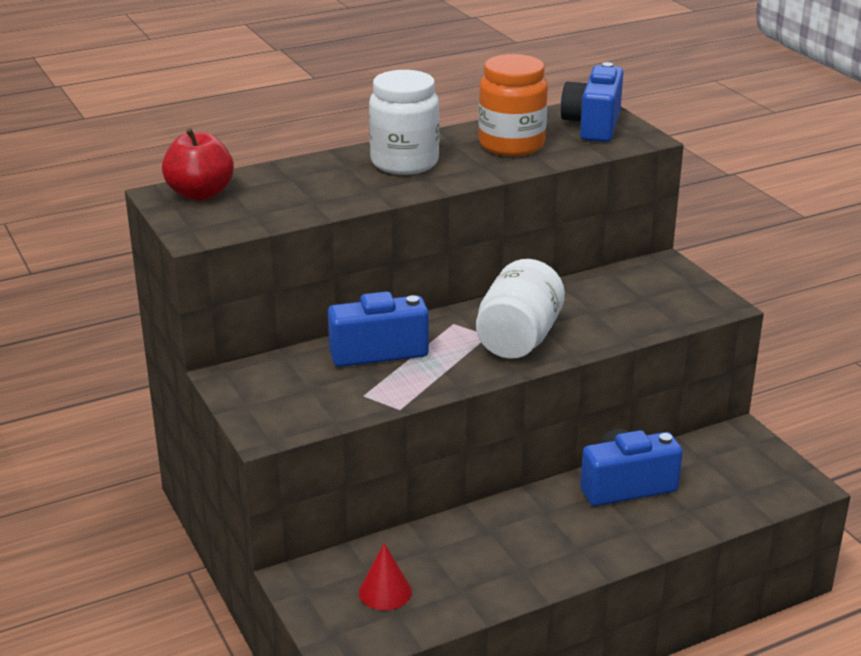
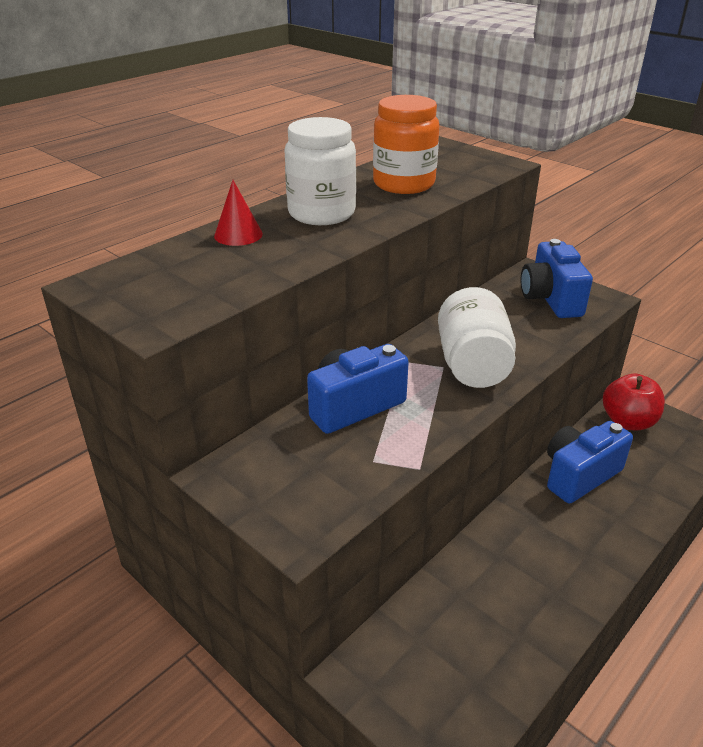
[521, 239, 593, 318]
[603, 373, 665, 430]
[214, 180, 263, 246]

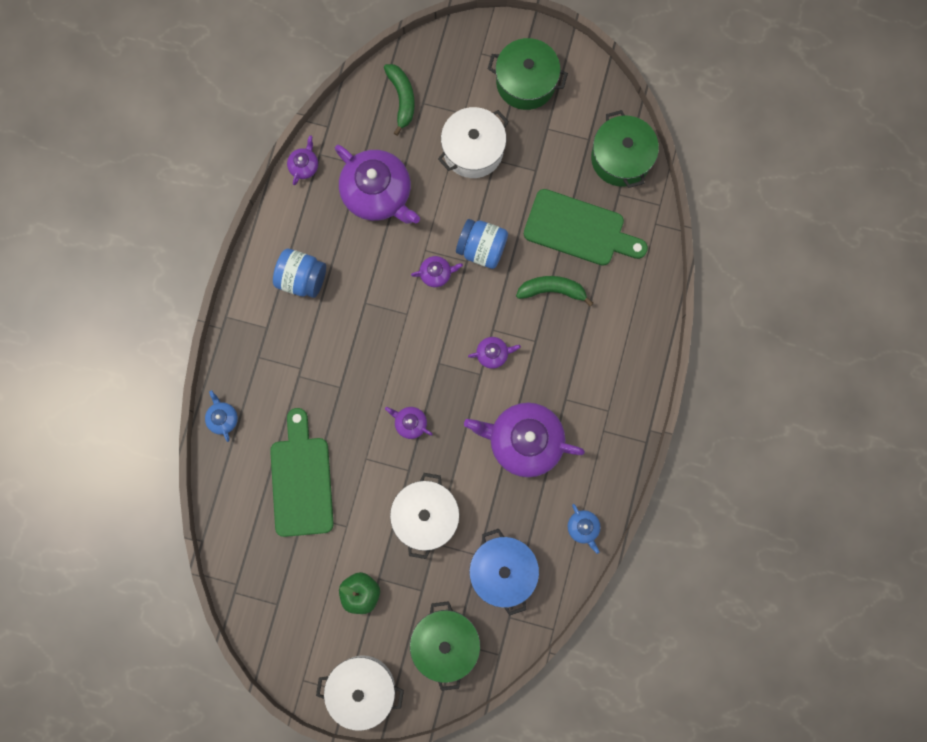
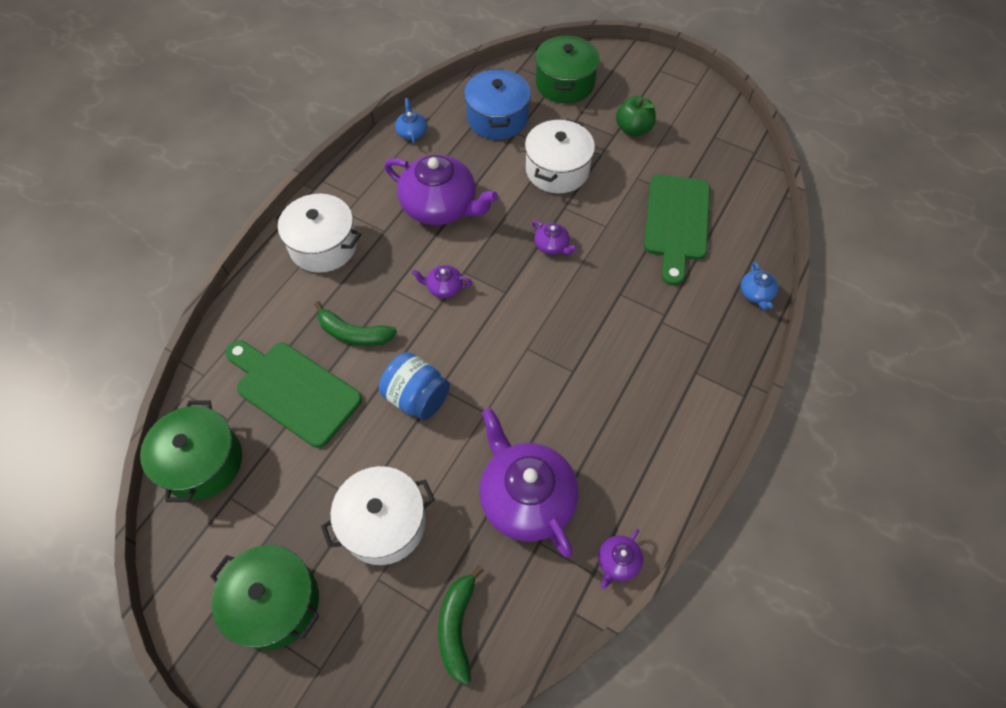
[273, 249, 326, 298] (first image)
[411, 256, 463, 287] (first image)
[273, 194, 361, 273]

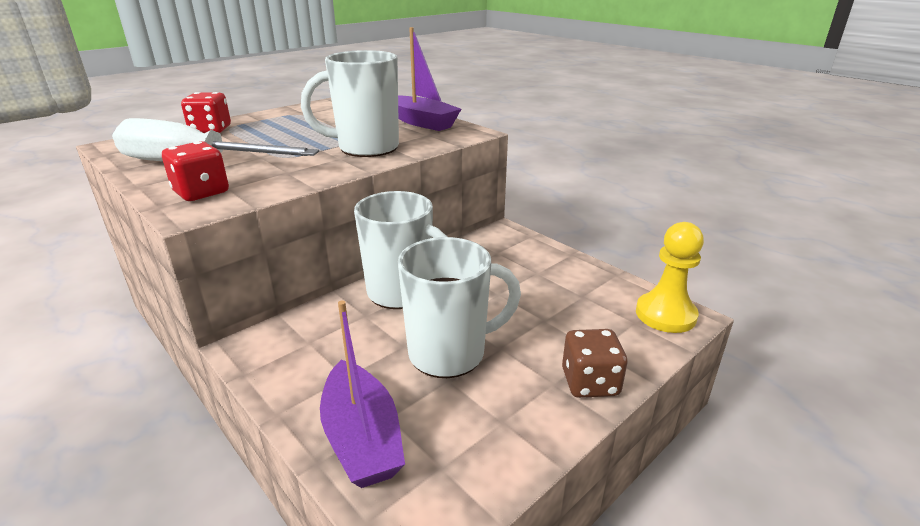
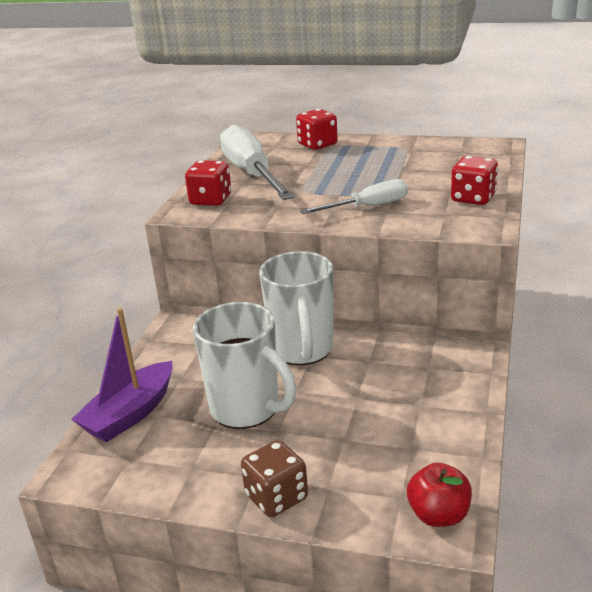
[451, 156, 498, 205]
[300, 179, 408, 214]
[407, 463, 472, 527]

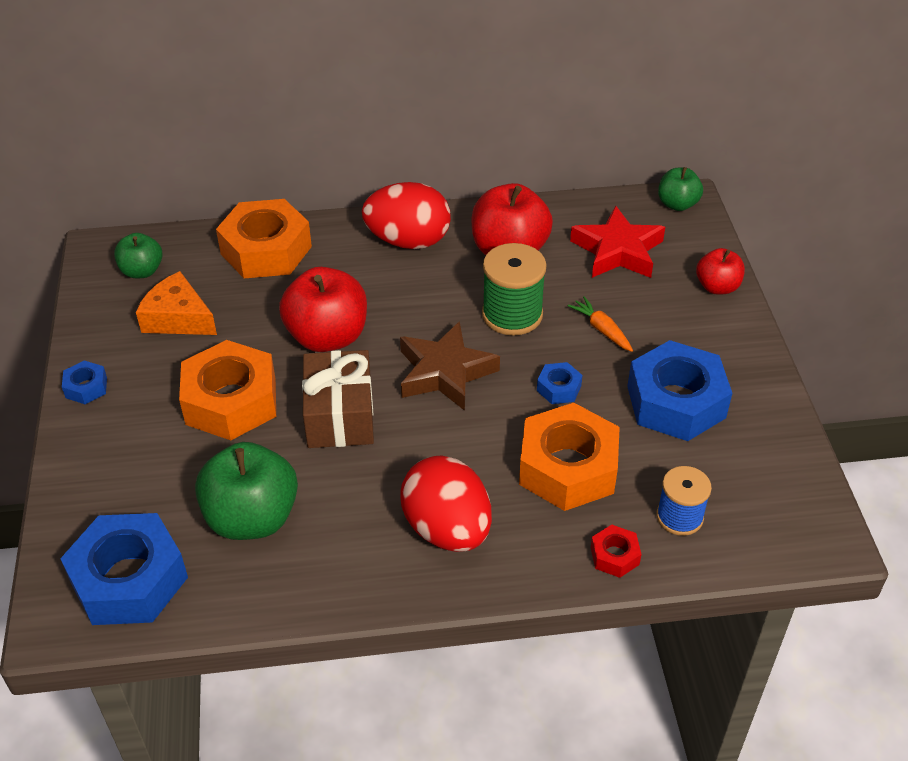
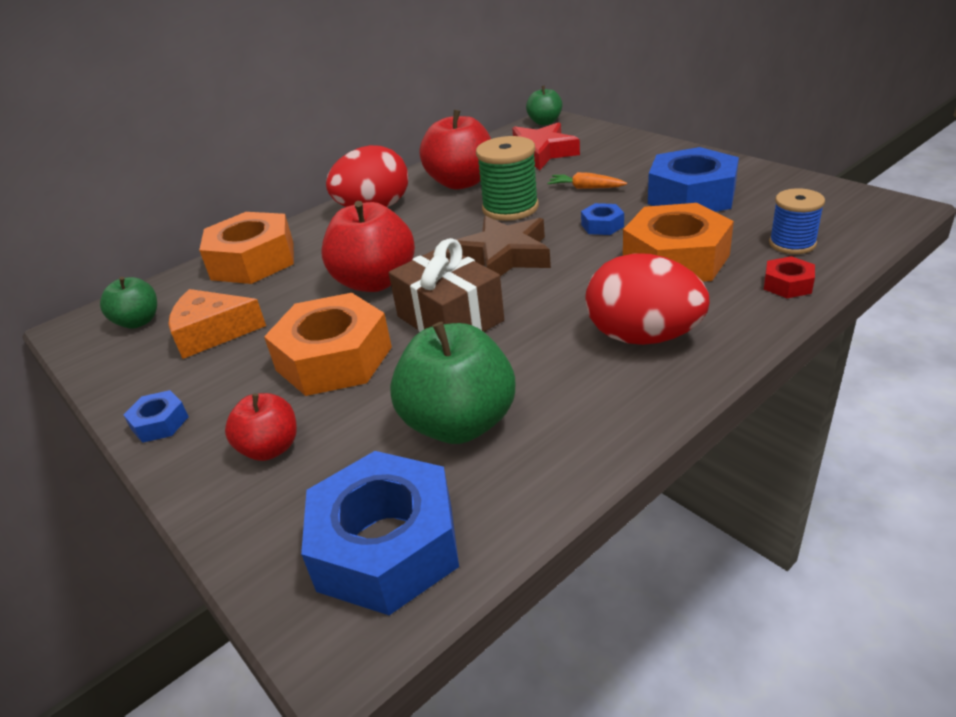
[225, 393, 297, 461]

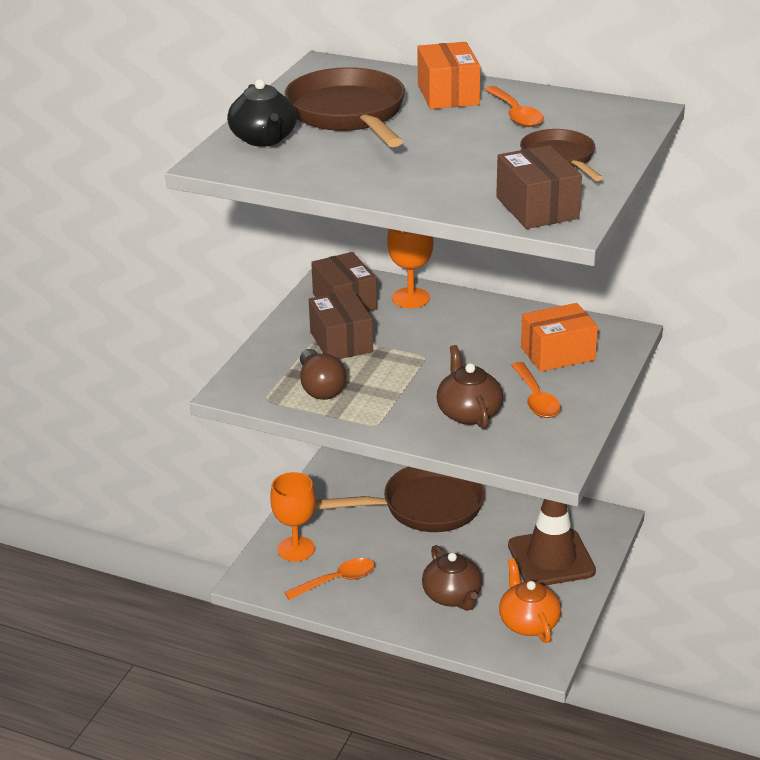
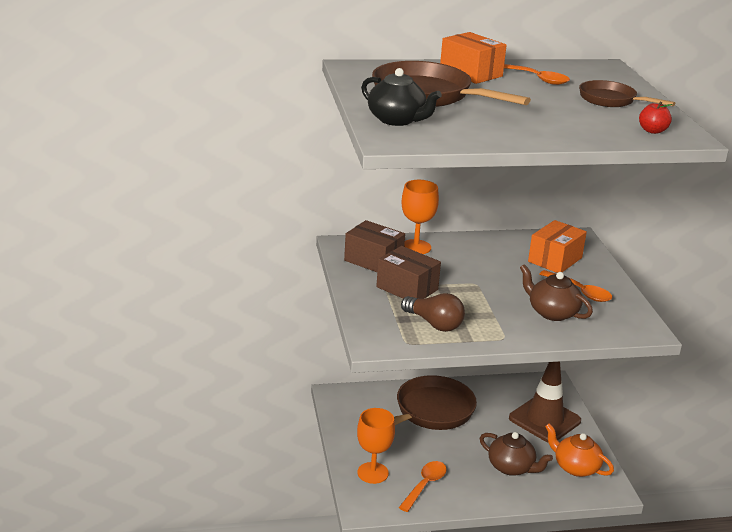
[639, 101, 672, 134]

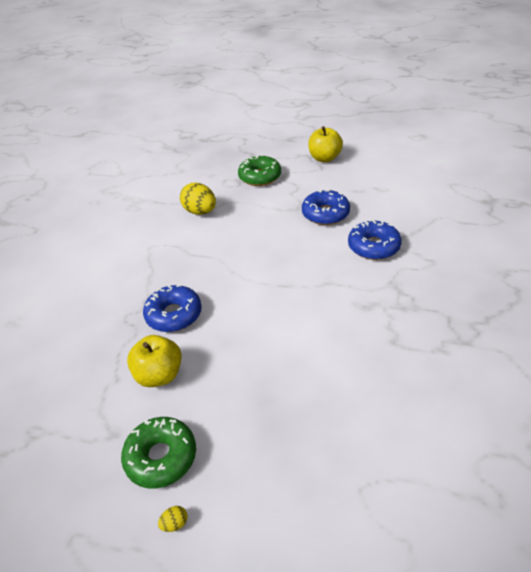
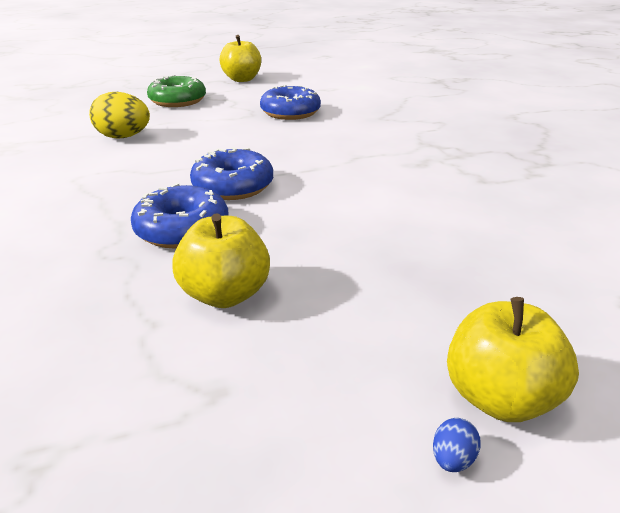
[190, 147, 273, 200]
[121, 417, 196, 489] (first image)
[433, 418, 481, 472]
[447, 297, 579, 422]

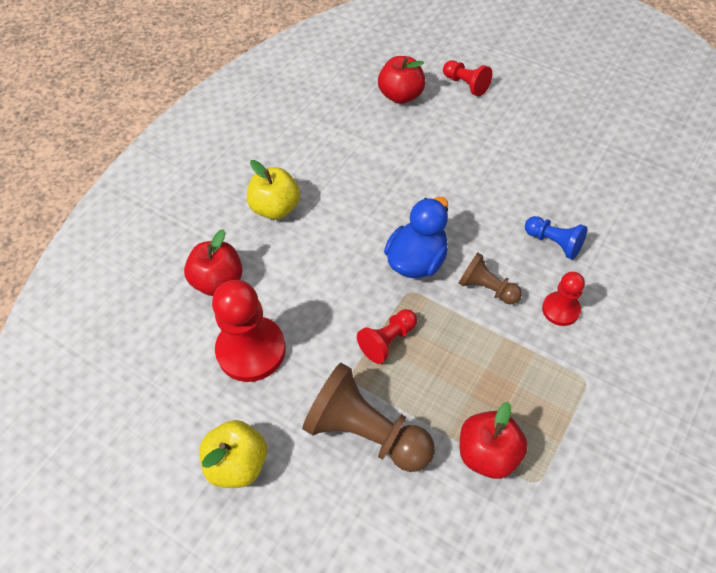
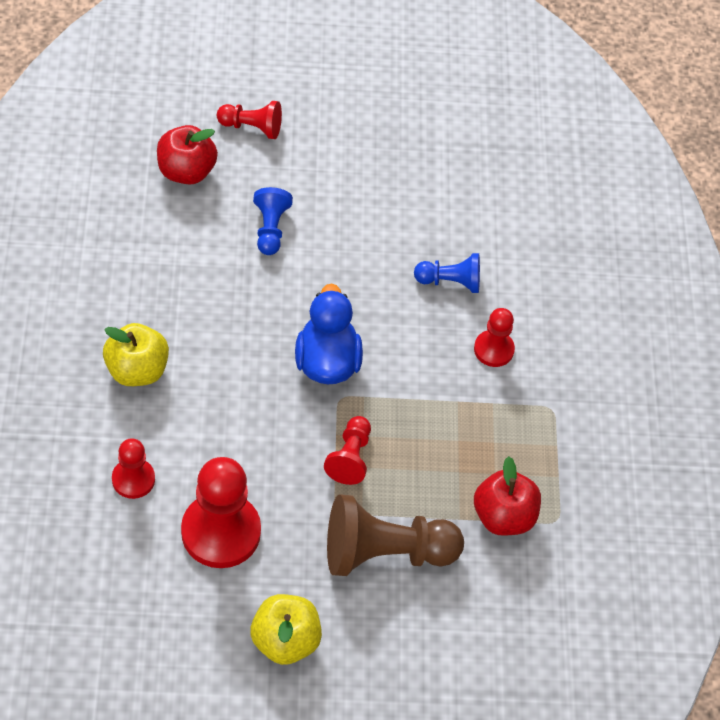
[112, 438, 155, 499]
[458, 252, 522, 304] (first image)
[253, 187, 293, 255]

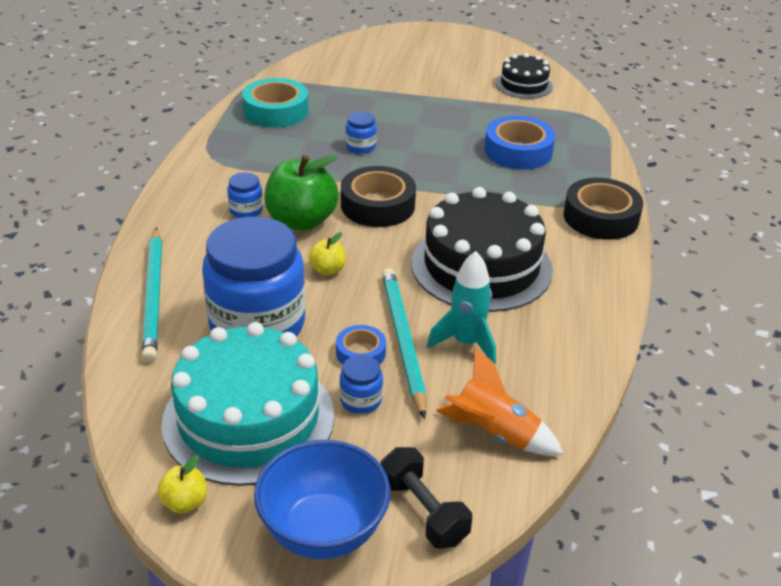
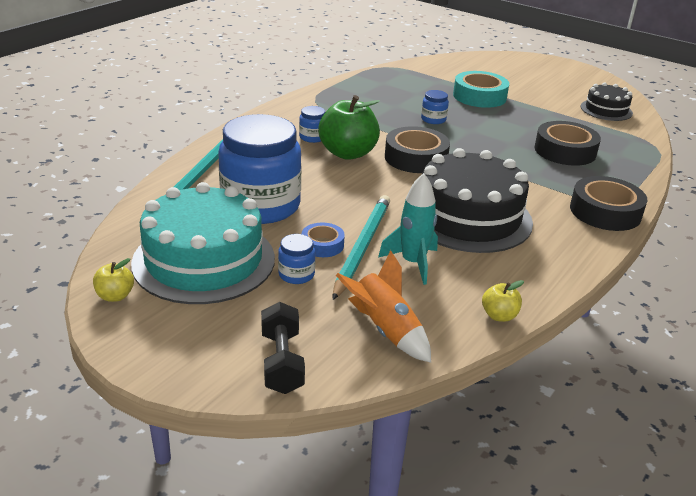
[453, 71, 509, 108]
[535, 121, 601, 166]
[482, 280, 524, 322]
[254, 440, 390, 559] (first image)

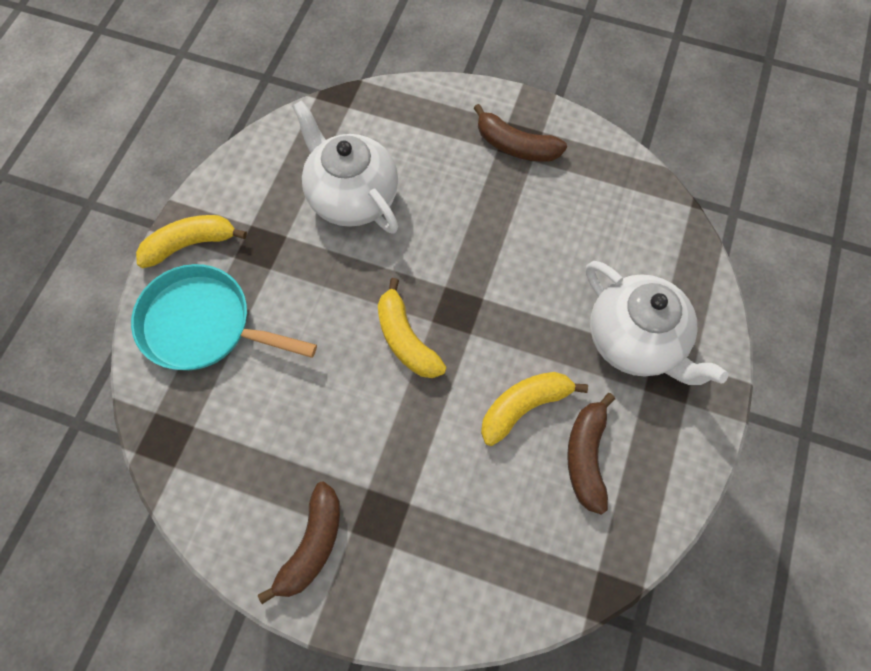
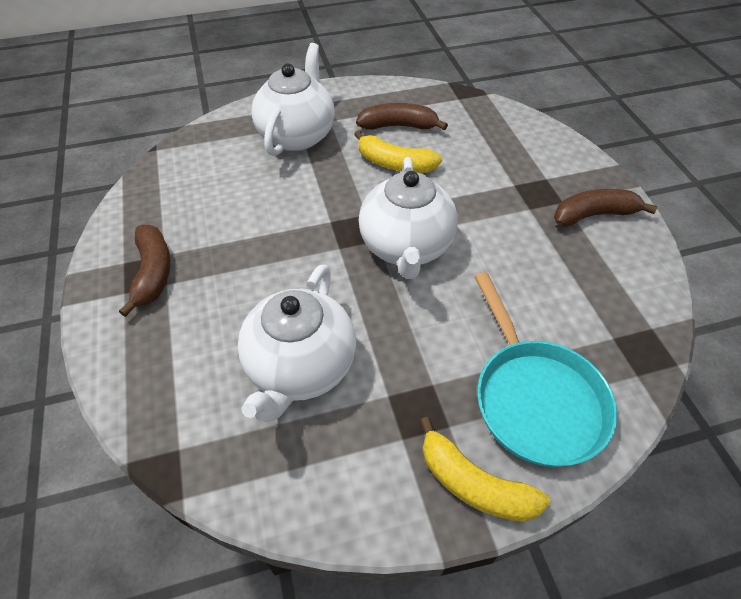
[359, 157, 458, 279]
[356, 103, 448, 130]

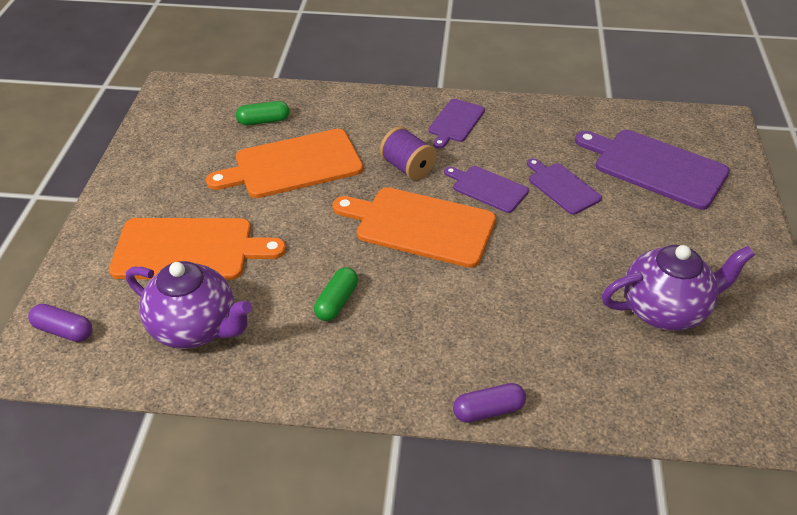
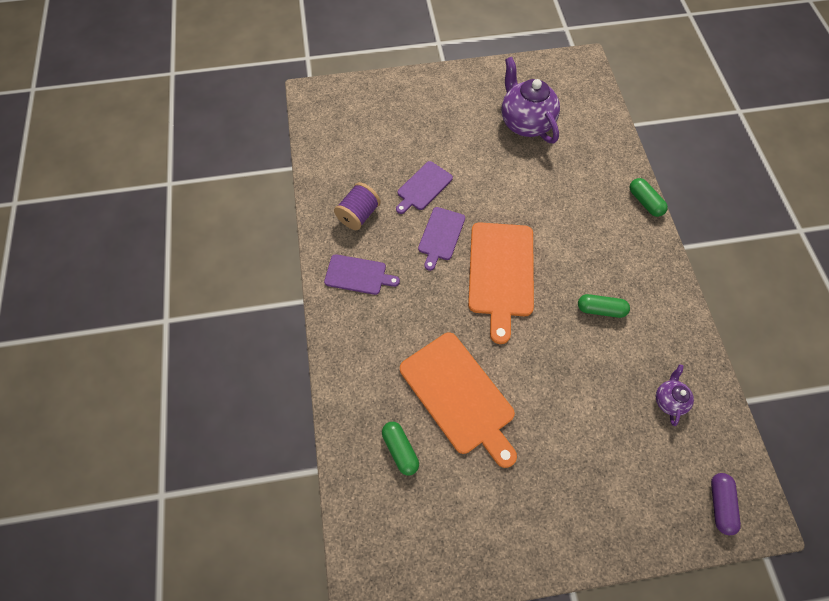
[334, 182, 381, 230]
[575, 130, 730, 210] (first image)
[109, 218, 286, 280] (first image)
[656, 364, 694, 426]
[630, 178, 668, 217]

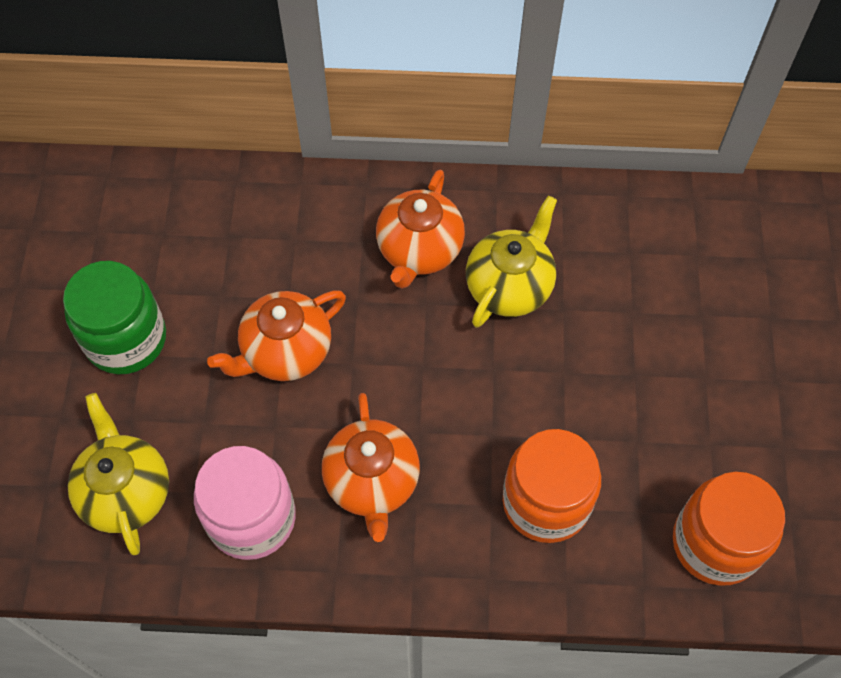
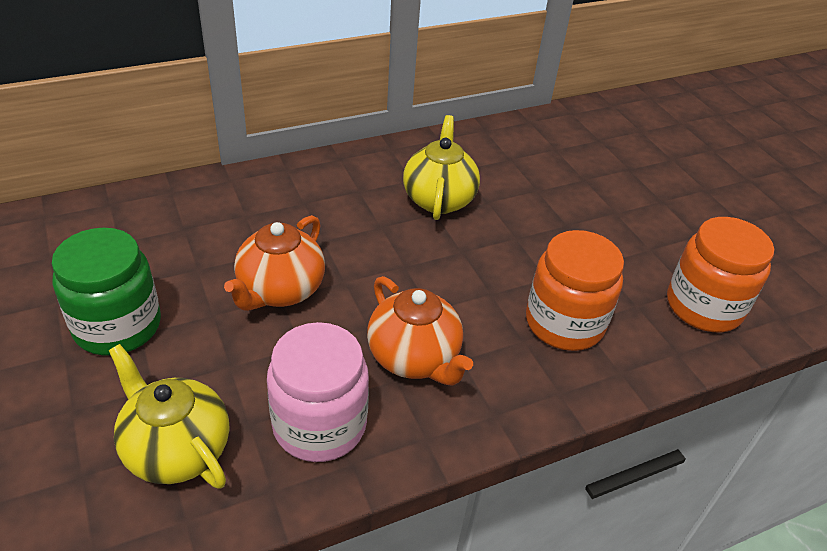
[376, 170, 465, 289] (first image)

